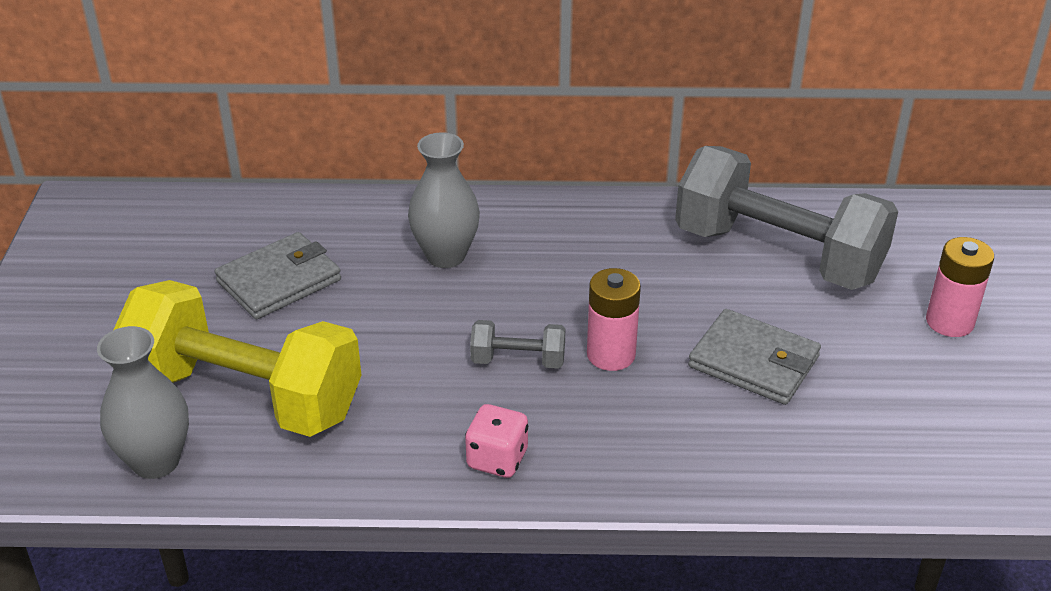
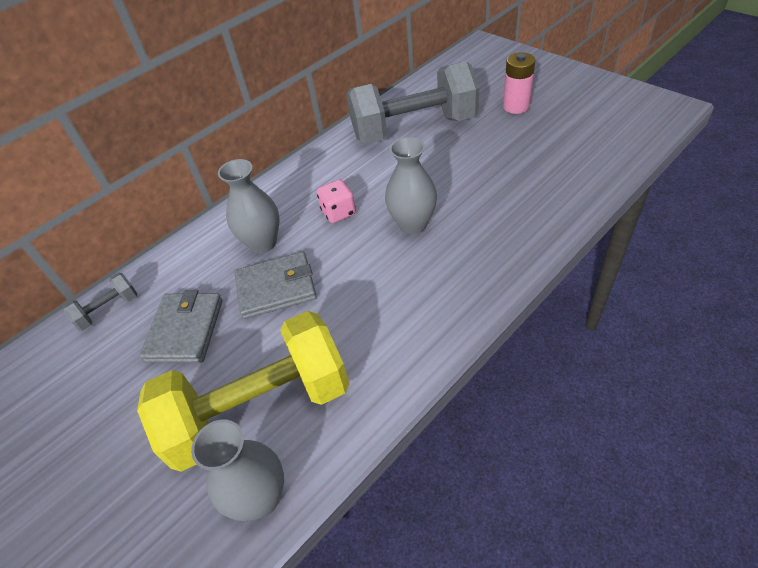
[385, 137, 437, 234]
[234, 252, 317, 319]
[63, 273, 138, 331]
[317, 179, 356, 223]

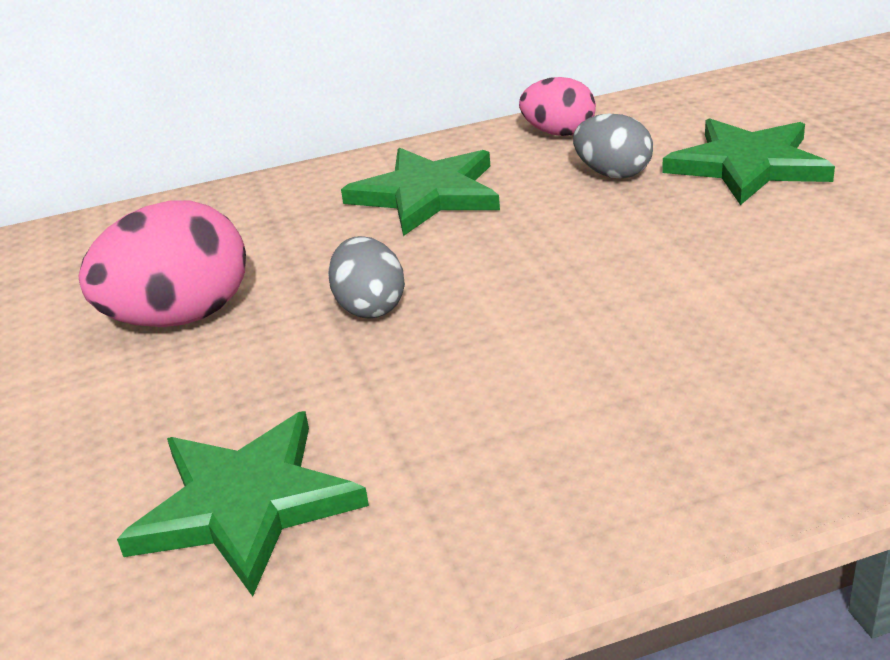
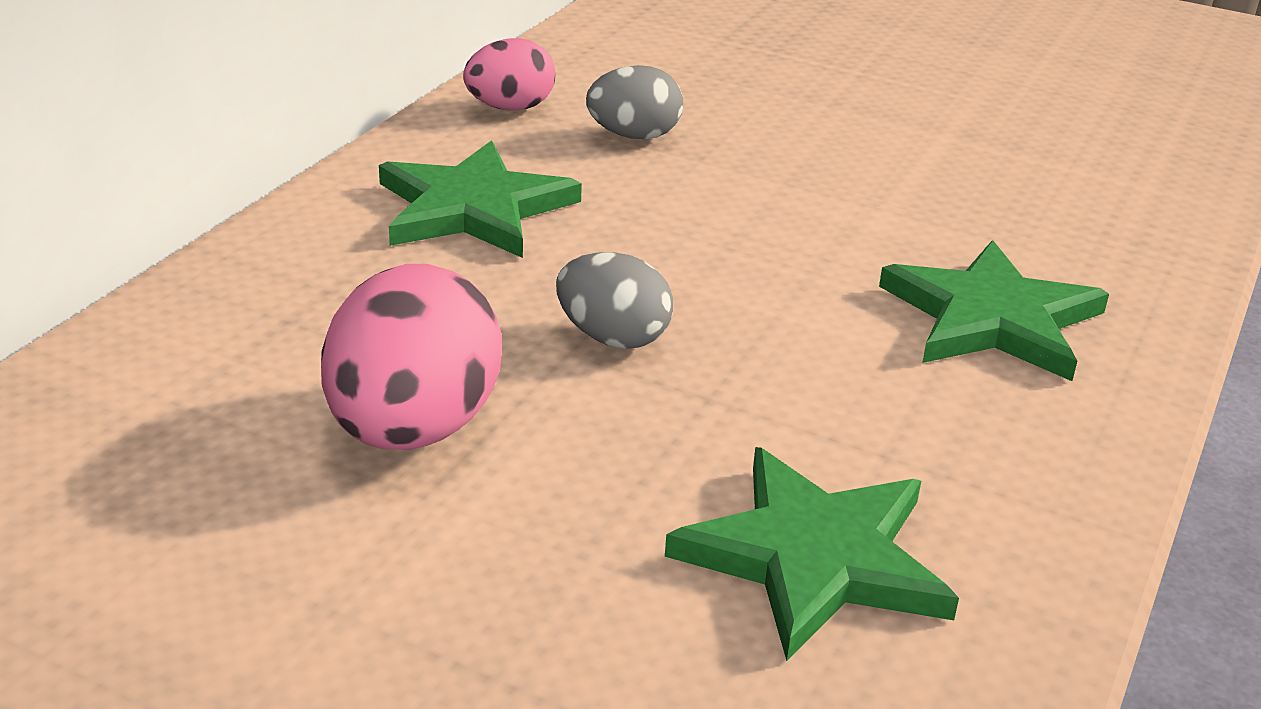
[879, 240, 1109, 381]

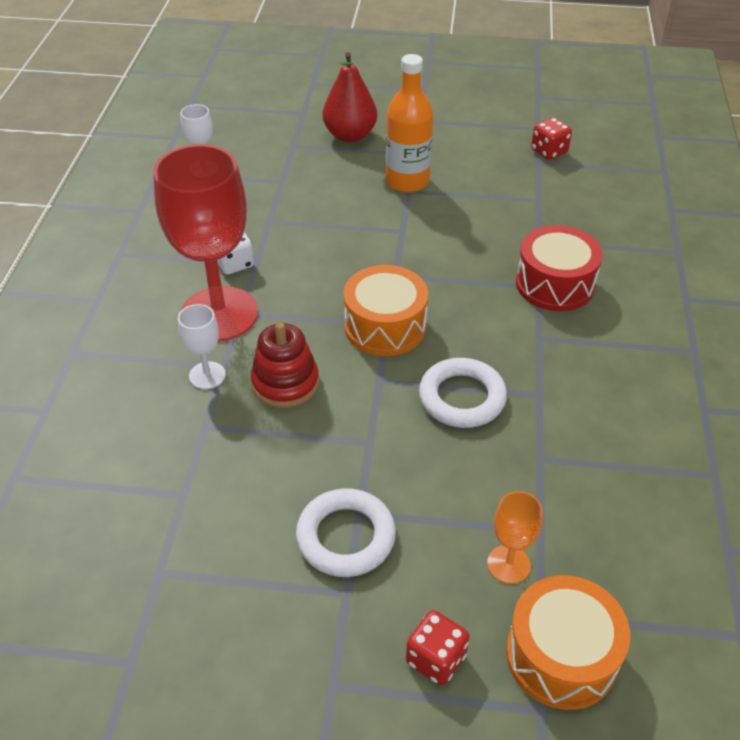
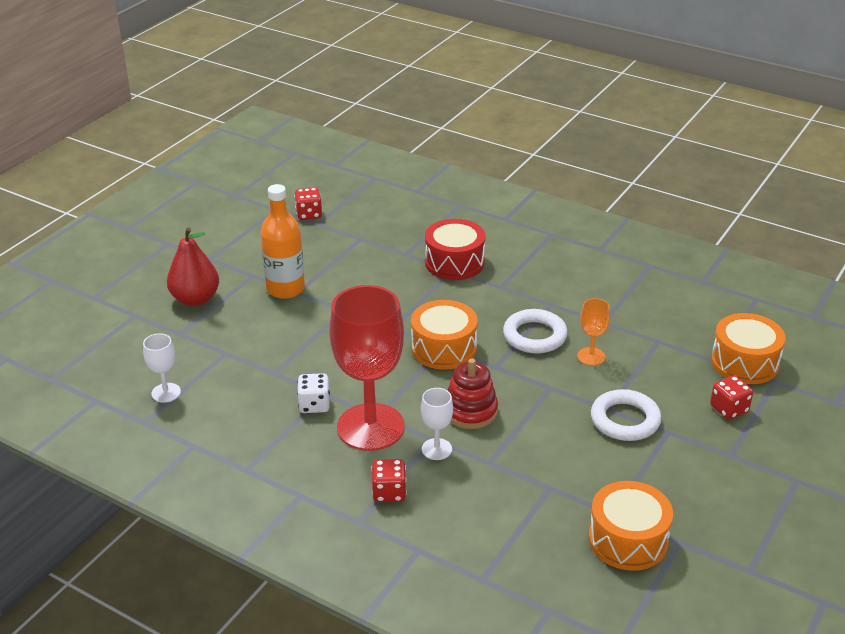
[577, 298, 610, 366]
[371, 459, 407, 502]
[589, 481, 673, 571]

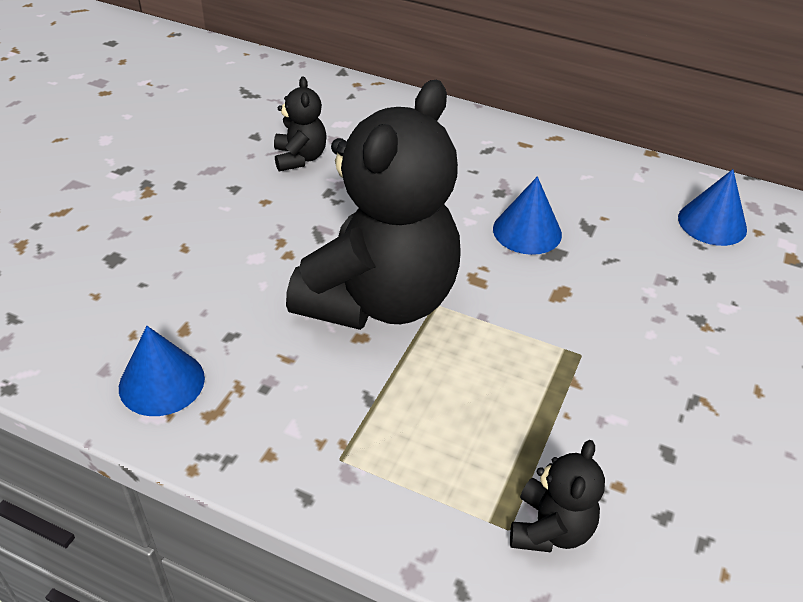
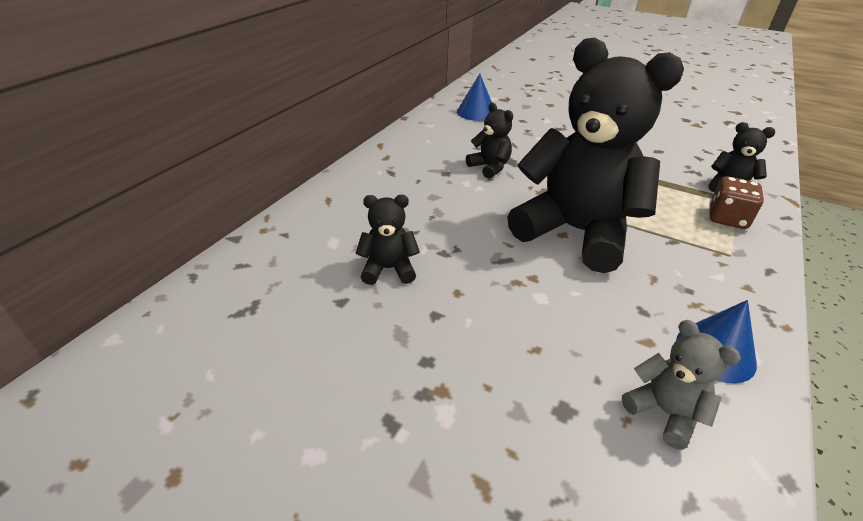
[466, 103, 513, 179]
[709, 176, 764, 229]
[622, 320, 741, 450]

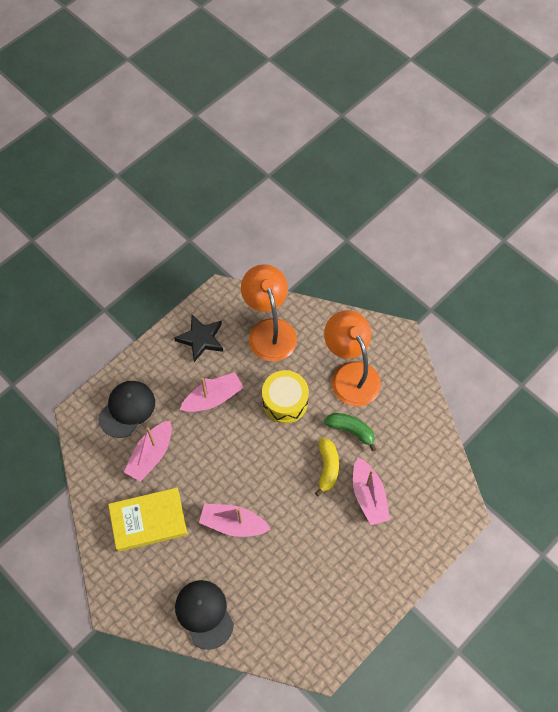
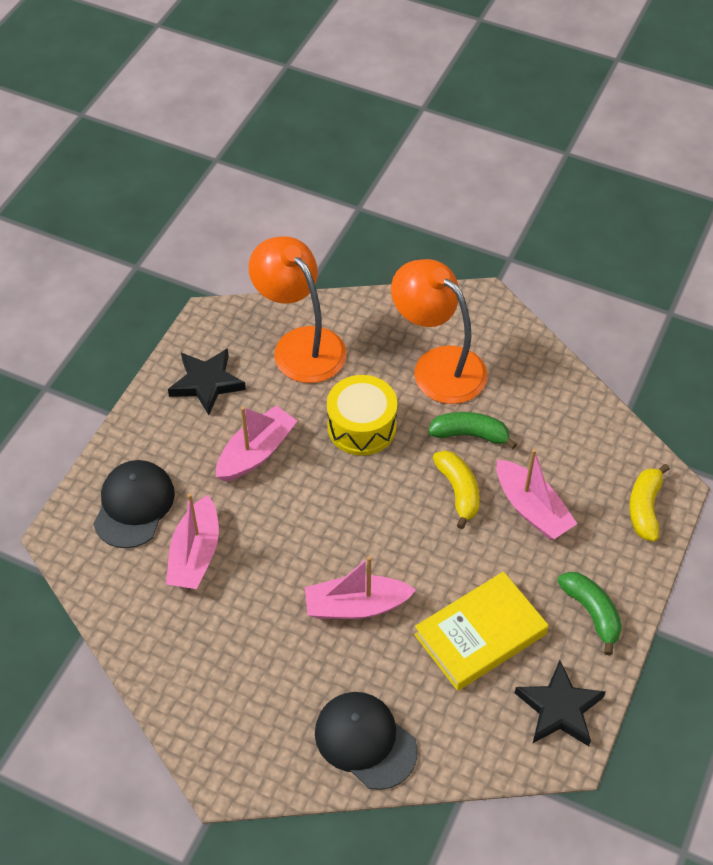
[414, 572, 548, 691]
[629, 464, 670, 541]
[557, 572, 622, 655]
[515, 660, 606, 746]

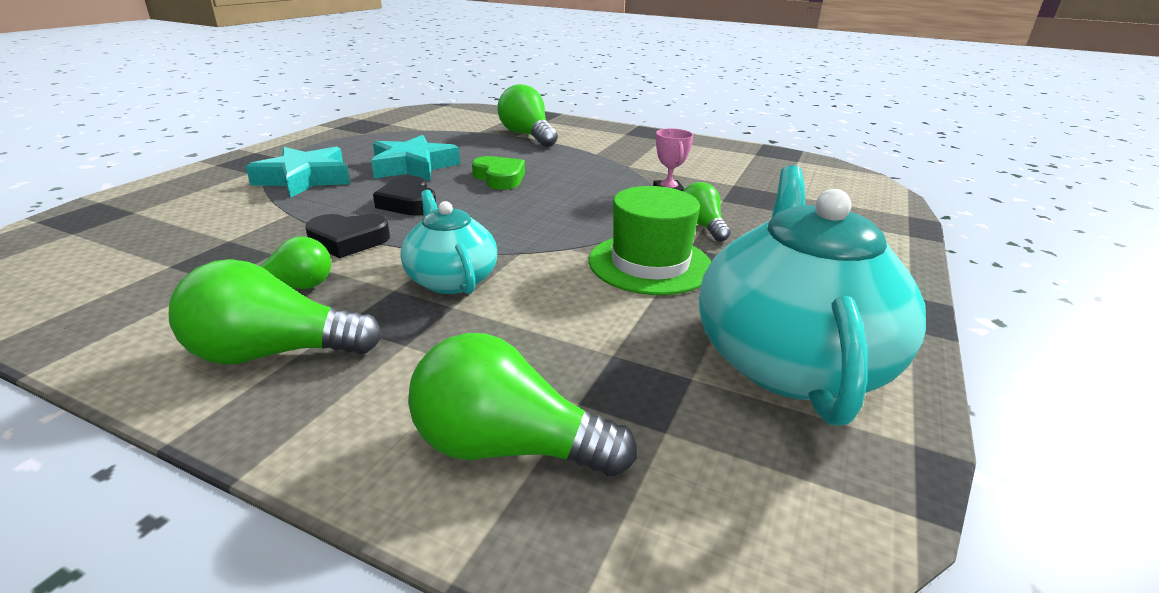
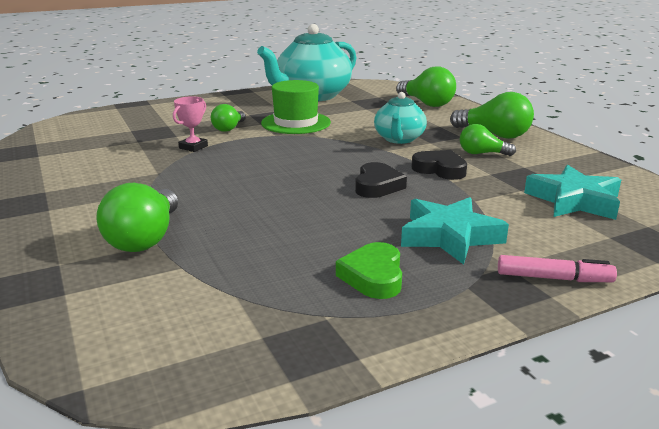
[524, 165, 621, 220]
[336, 242, 402, 299]
[498, 255, 617, 282]

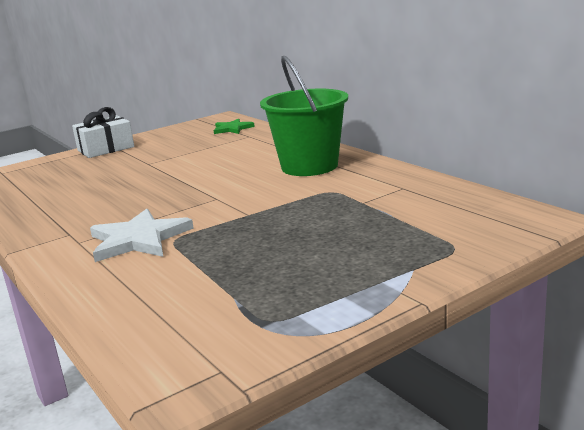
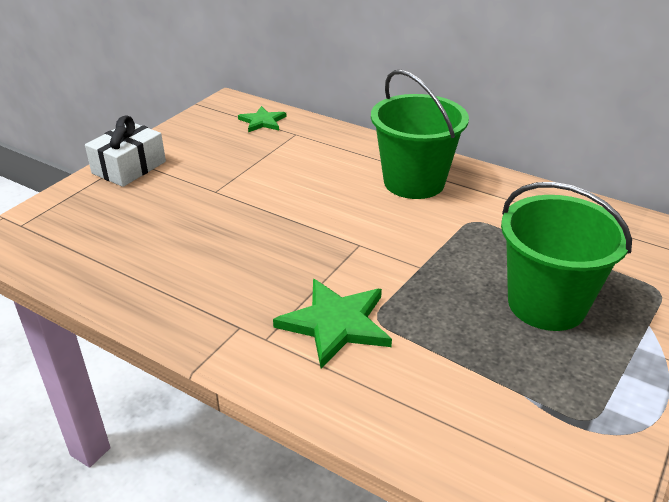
[273, 279, 392, 368]
[501, 182, 632, 331]

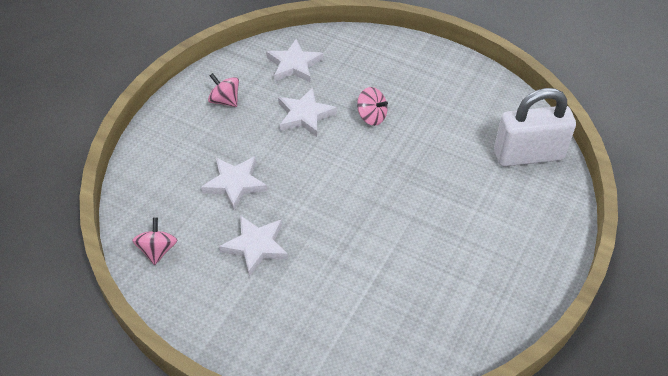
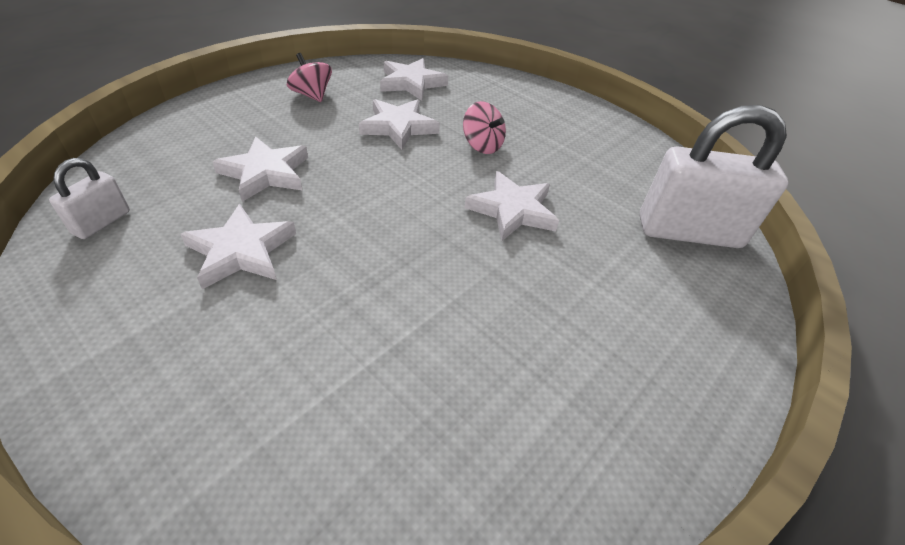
[49, 158, 130, 239]
[465, 171, 559, 241]

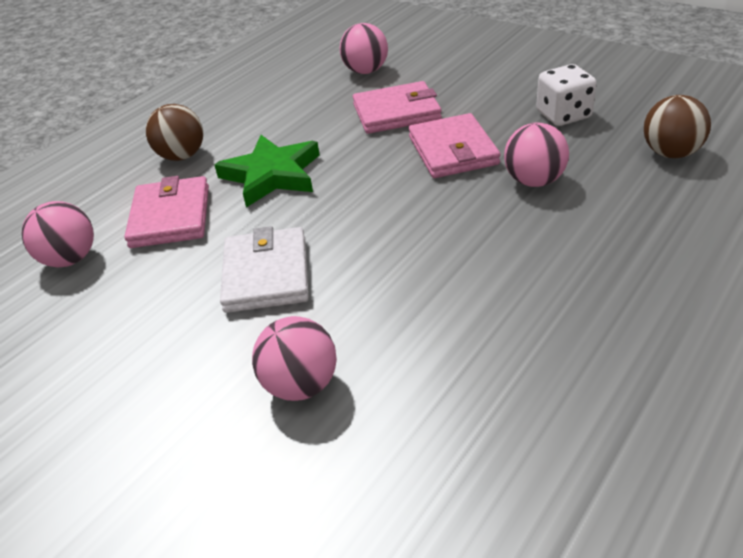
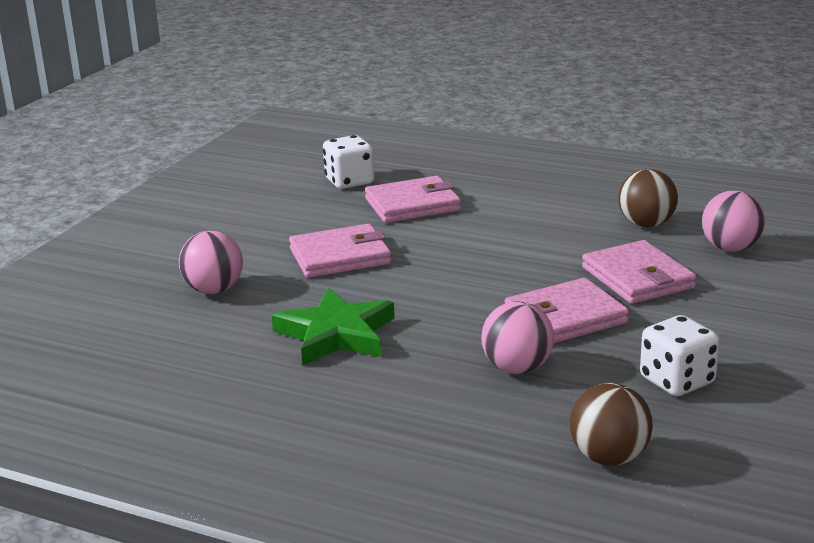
[618, 169, 678, 228]
[272, 288, 395, 366]
[323, 135, 375, 189]
[289, 224, 391, 278]

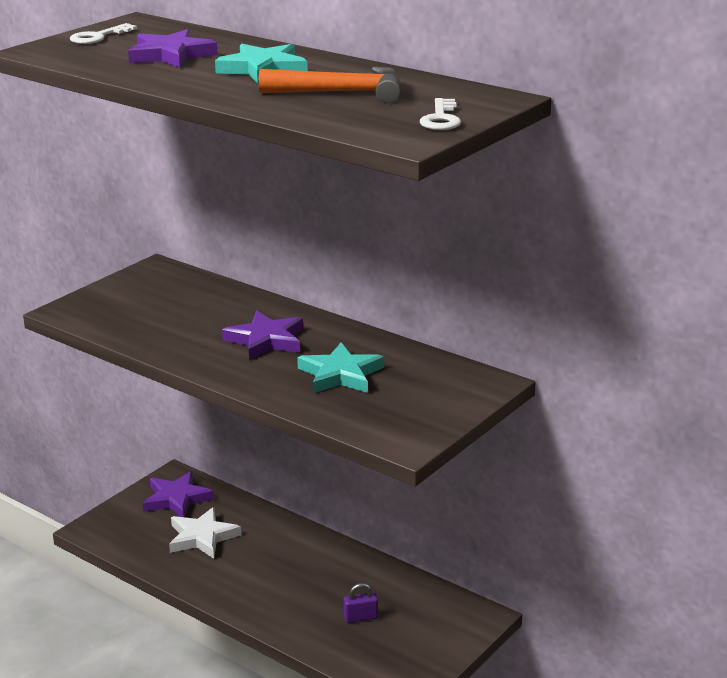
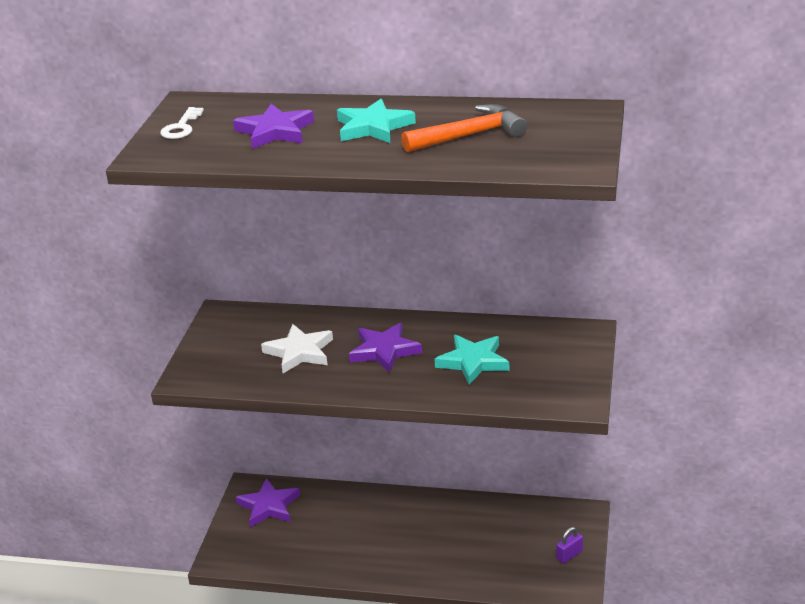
[420, 98, 461, 130] (first image)
[261, 324, 333, 373]
[556, 527, 583, 564]

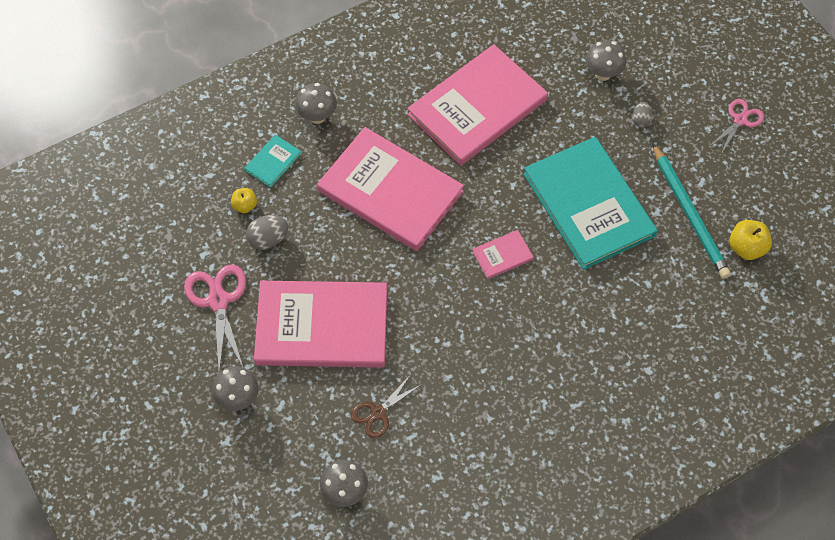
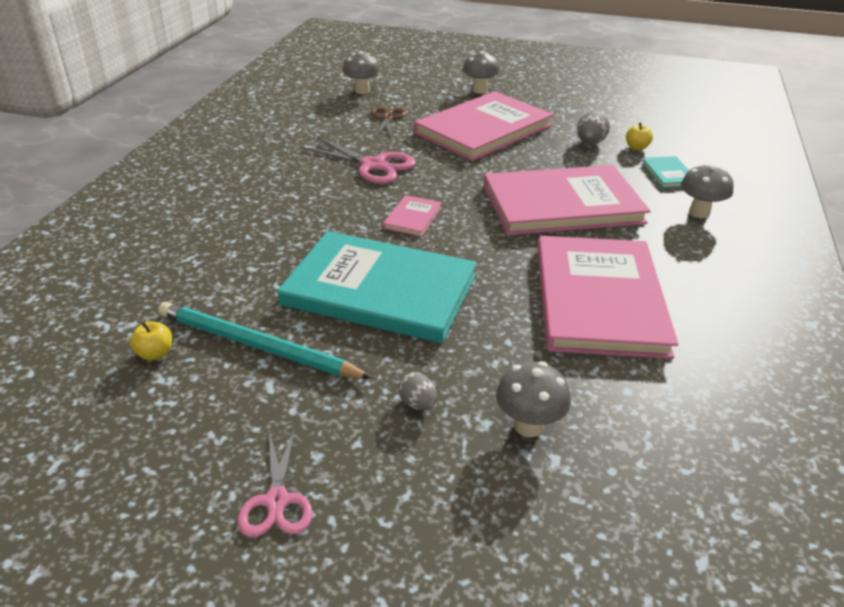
[130, 322, 172, 361]
[302, 137, 416, 184]

